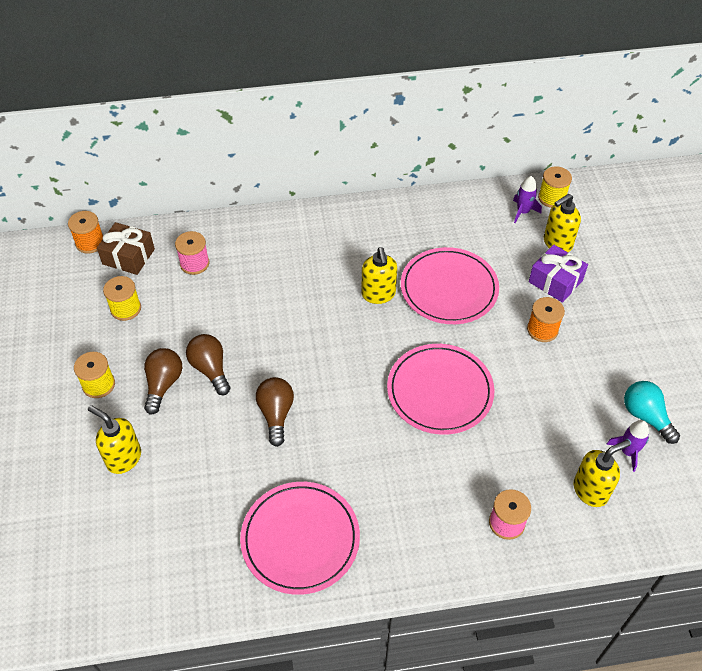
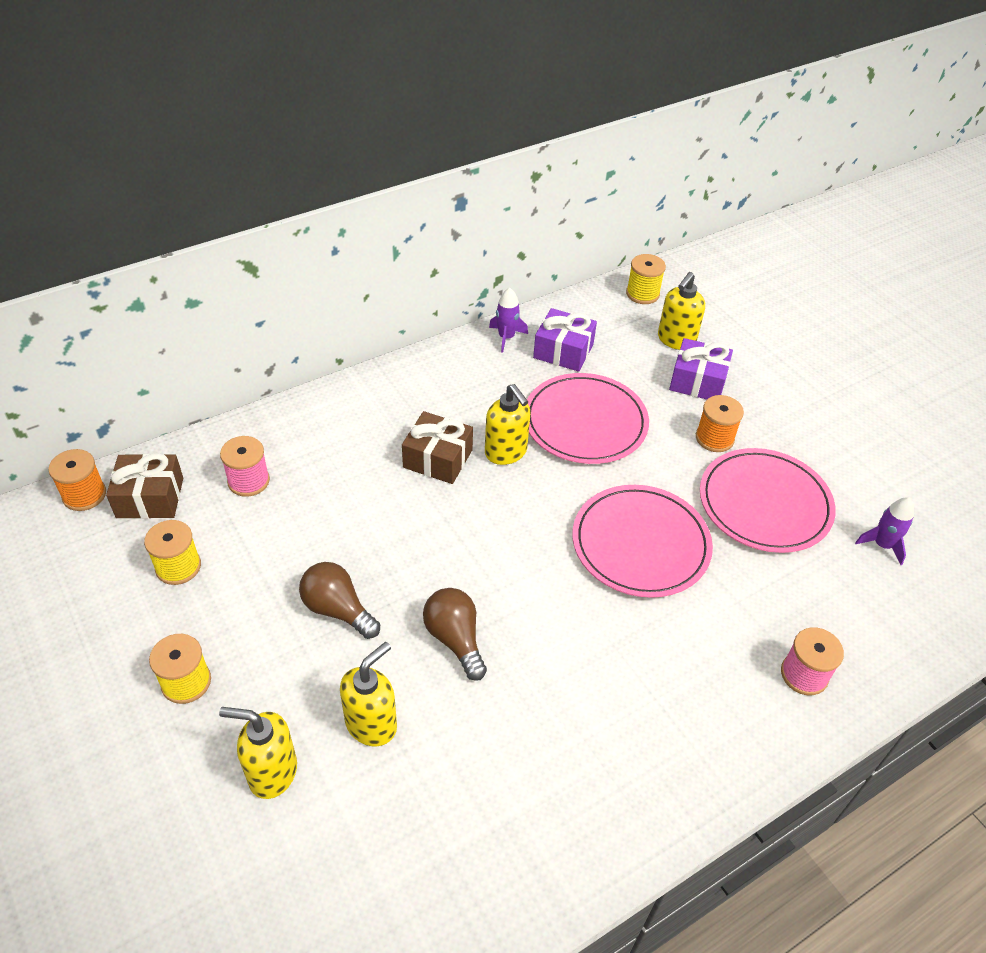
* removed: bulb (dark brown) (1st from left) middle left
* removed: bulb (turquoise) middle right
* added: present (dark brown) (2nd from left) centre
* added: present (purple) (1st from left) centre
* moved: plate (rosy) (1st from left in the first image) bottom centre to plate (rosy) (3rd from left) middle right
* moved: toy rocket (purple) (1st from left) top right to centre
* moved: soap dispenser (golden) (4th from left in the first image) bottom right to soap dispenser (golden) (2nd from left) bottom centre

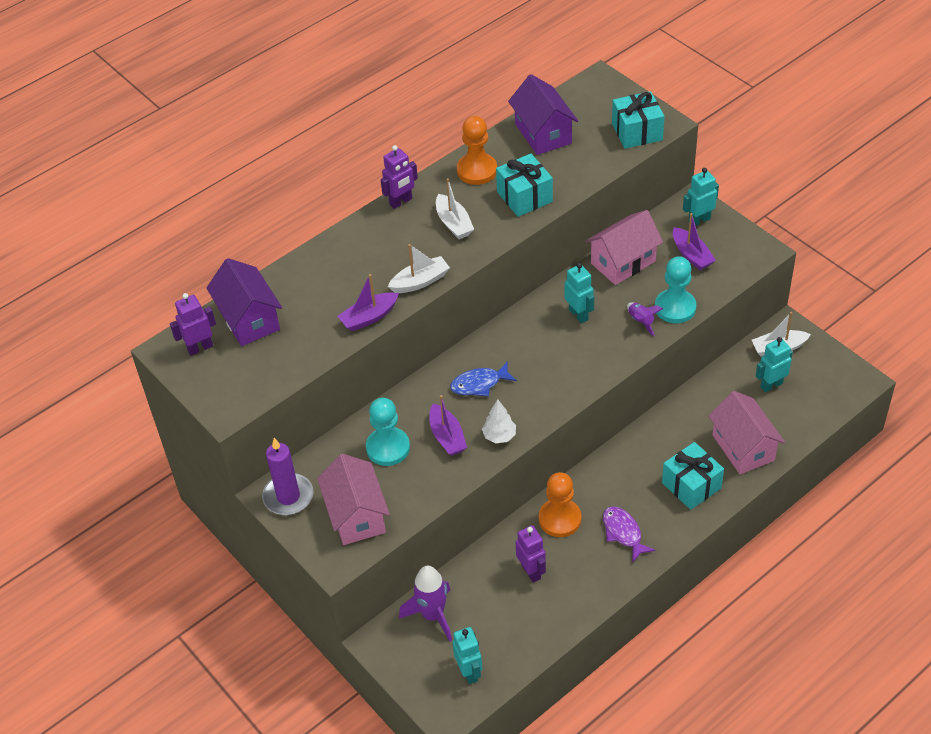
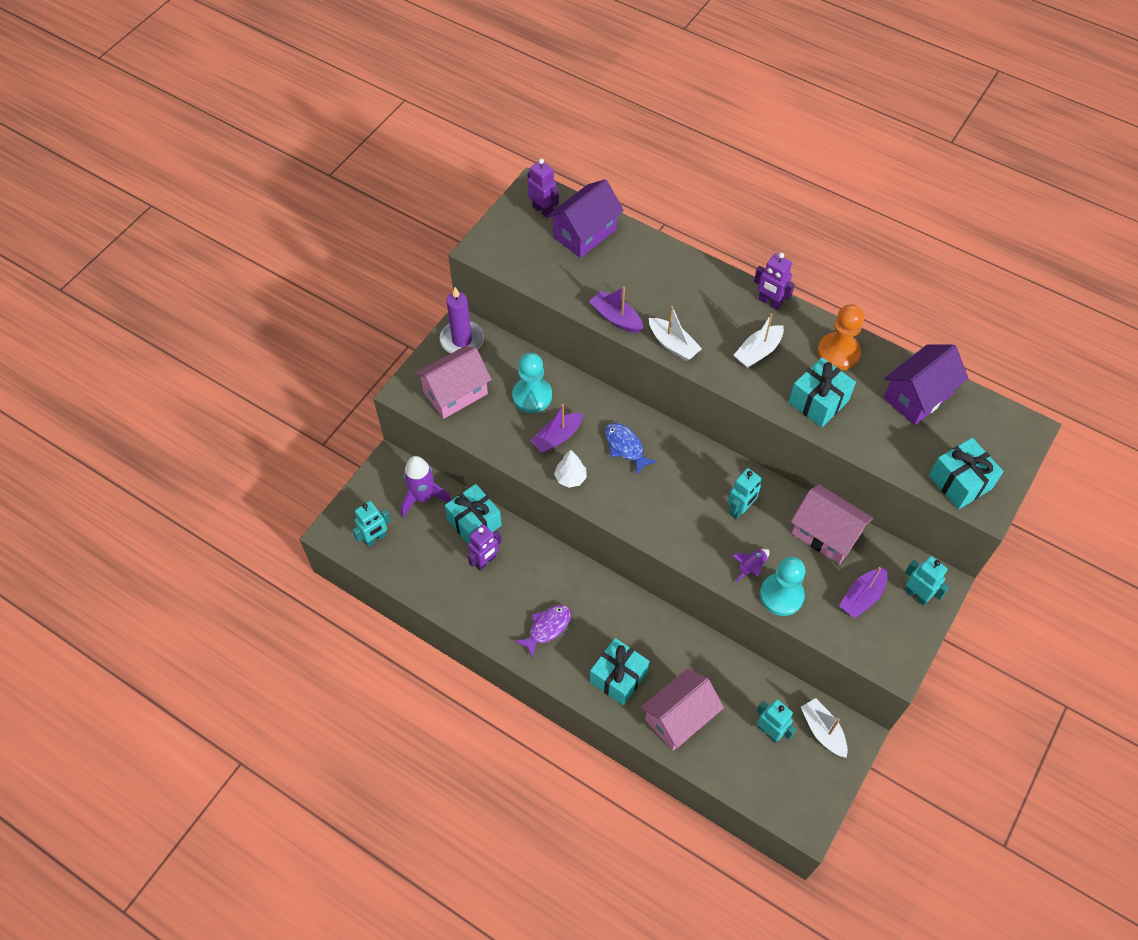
* removed: pawn (bright orange) (2nd from left) bottom centre
* added: present (turquoise) (1st from left) centre

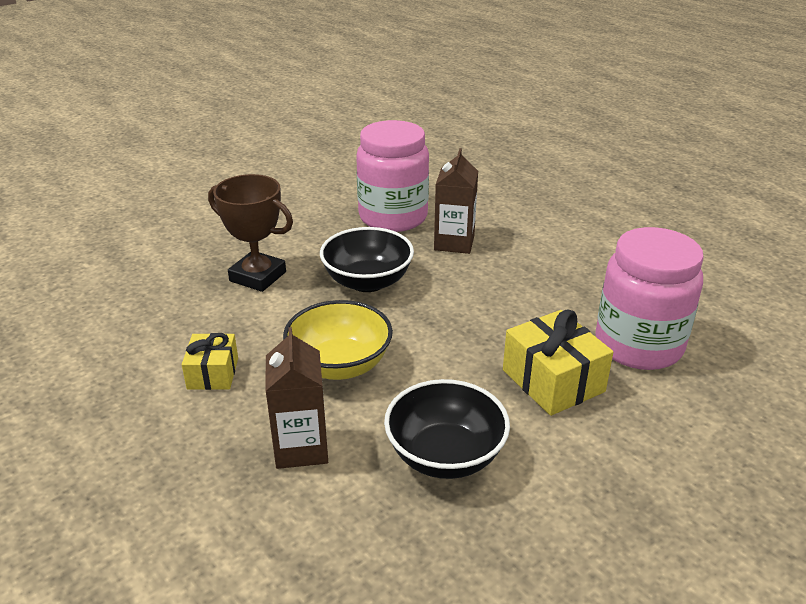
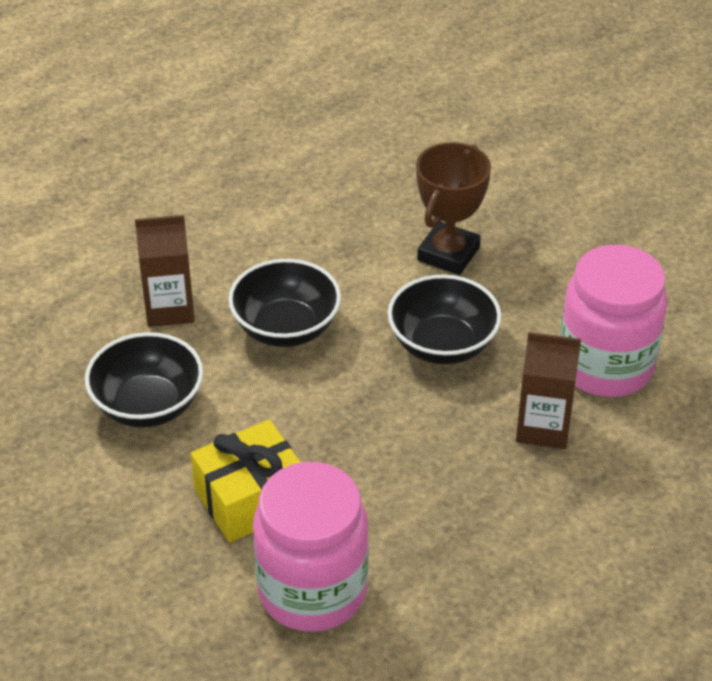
* removed: present (golden) (1st from left) middle left
* recoloured: deep dish (golden) centre to deep dish (ebony) (2nd from left) centre

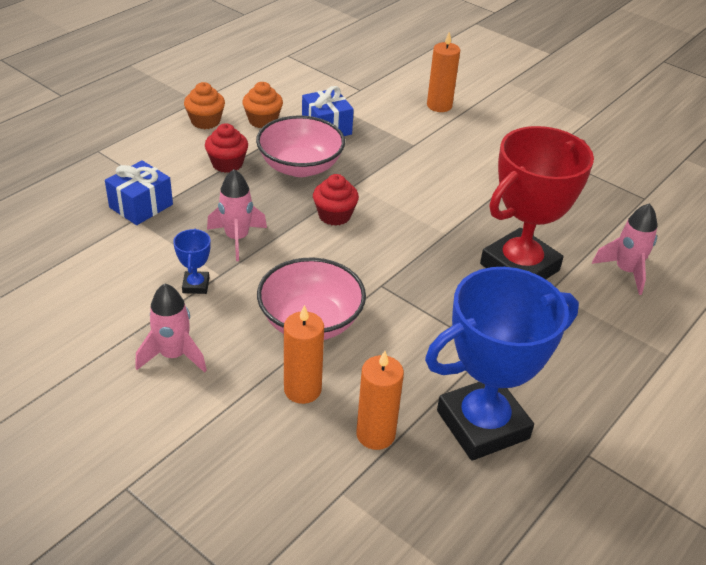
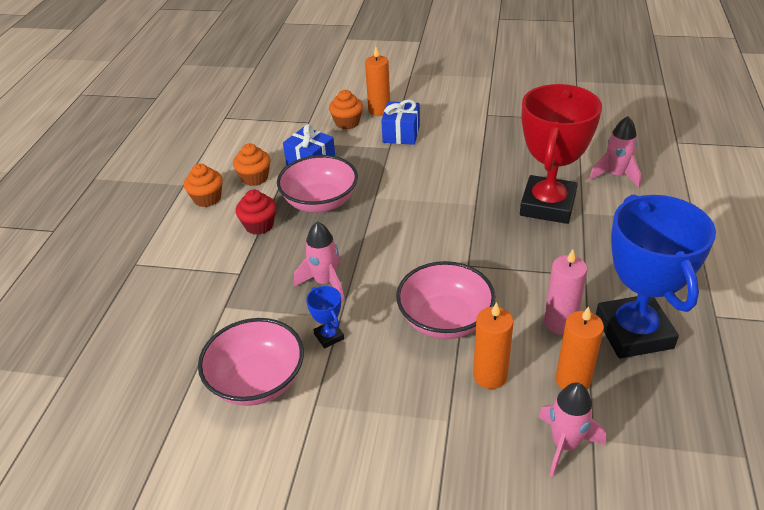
* removed: fairy cake (crimson) (2nd from left) centre
* added: deep dish (rosy) (1st from left) bottom left
* added: fairy cake (bright orange) (3rd from left) top centre
* added: wax candle (rosy) middle right
* moved: present (cobalt) (1st from left in the first image) middle left to present (cobalt) (2nd from left) top centre
* moved: toy rocket (rosy) (1st from left in the first image) middle left to toy rocket (rosy) (2nd from left) bottom right
* turned: award cup (cobalt) (2nd from left) middle right = middle right 45 degrees counterclockwise

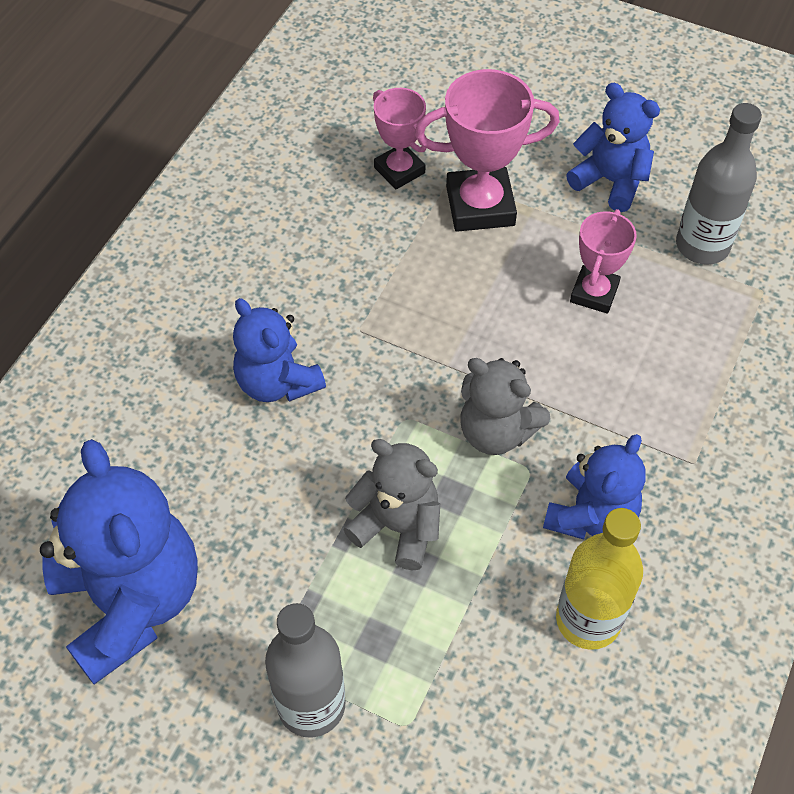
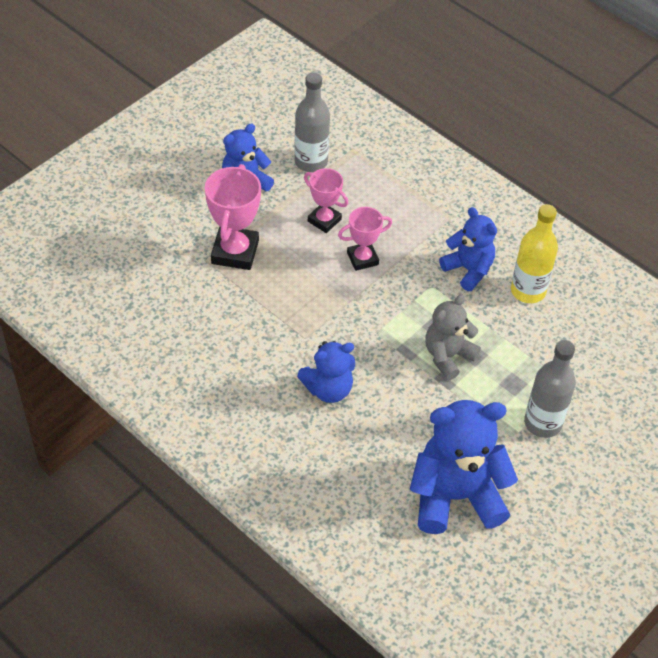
* removed: teddy bear (gray) (2nd from left) centre
* moved: award cup (rosy) (1st from left in the first image) top centre to award cup (rosy) (3rd from left) centre

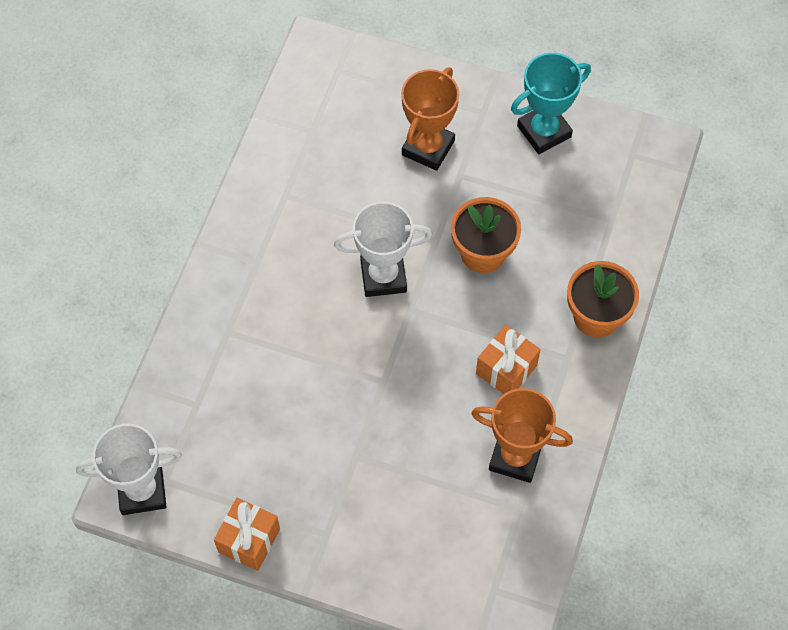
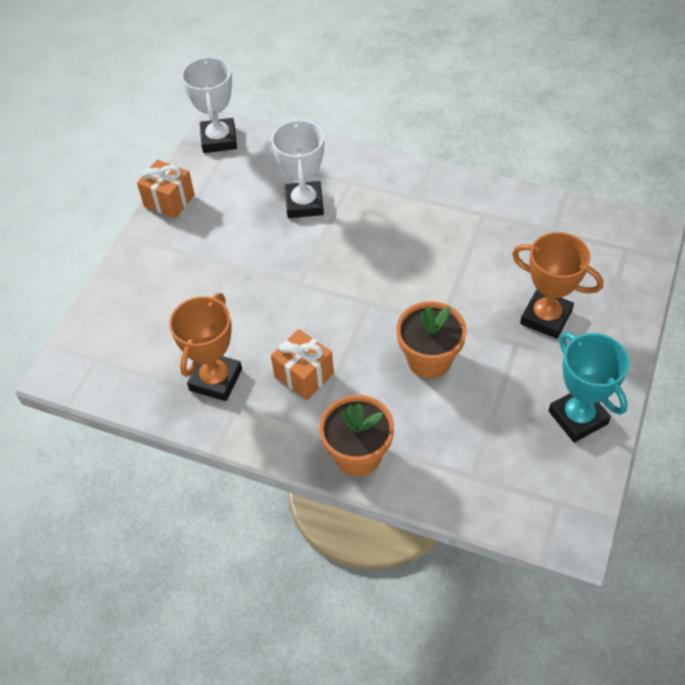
* moved: award cup (white) (2nd from left) centre to top centre

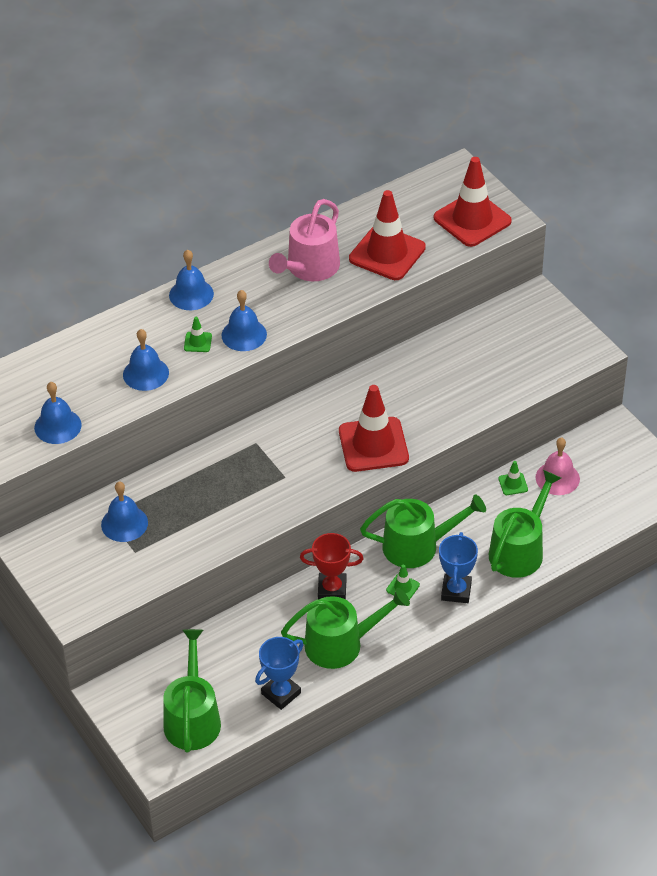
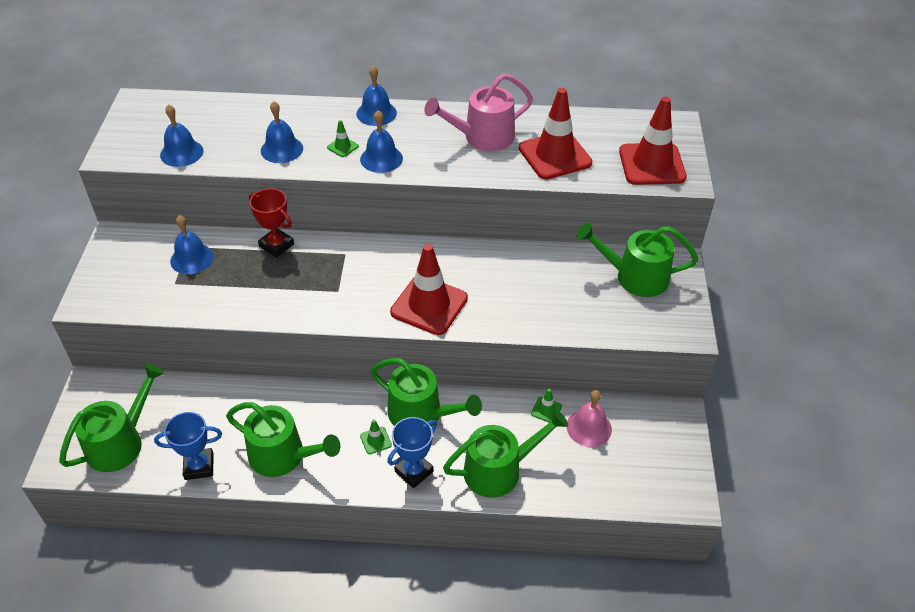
* added: watering pot (emerald) (5th from left) middle right
* moved: award cup (crimson) centre to middle left

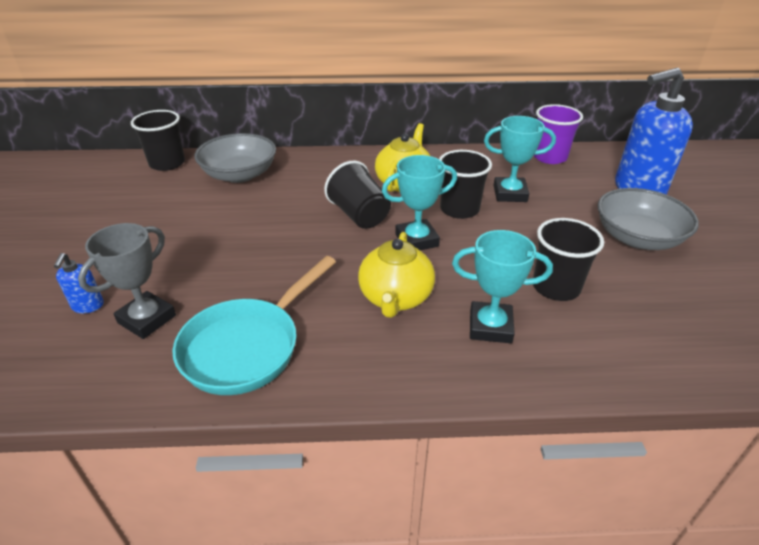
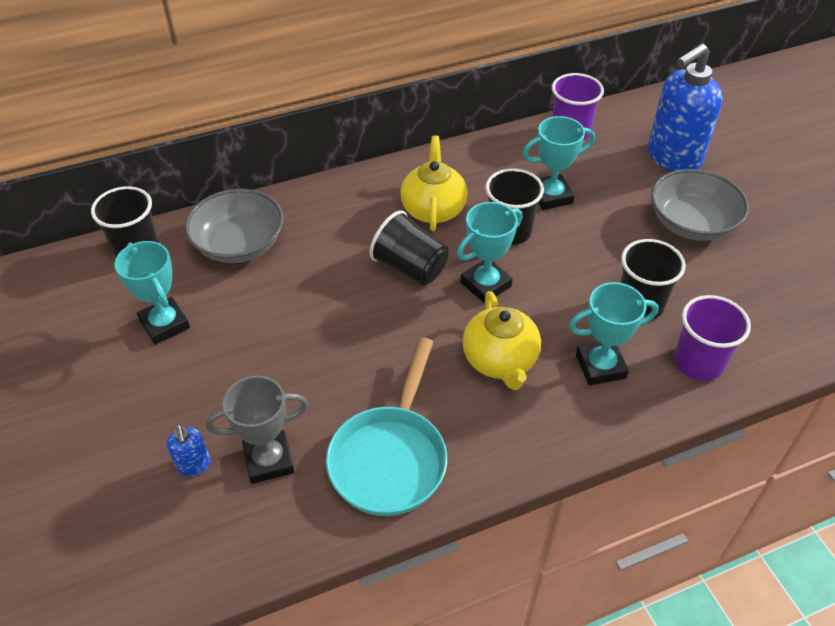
* added: award cup (turquoise) (1st from left) middle left
* added: beaker (purple) (2nd from left) middle right
* turned: award cup (gray) middle left = bottom left 60 degrees clockwise

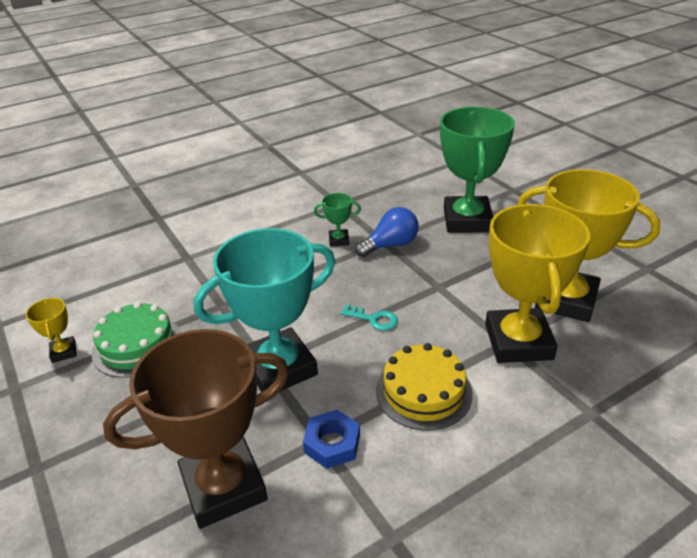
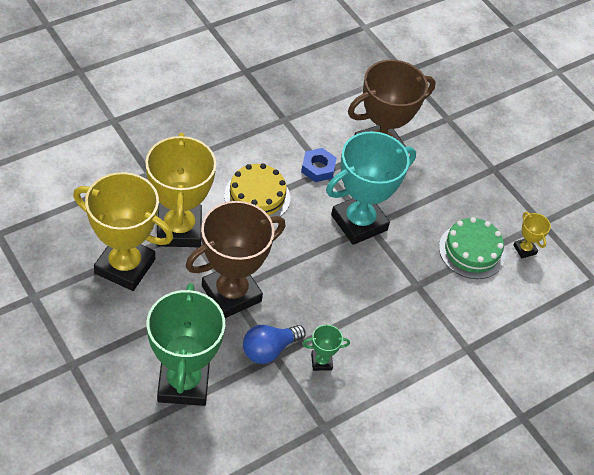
* removed: key (turquoise) centre
* added: award cup (dark brown) (1st from left) centre

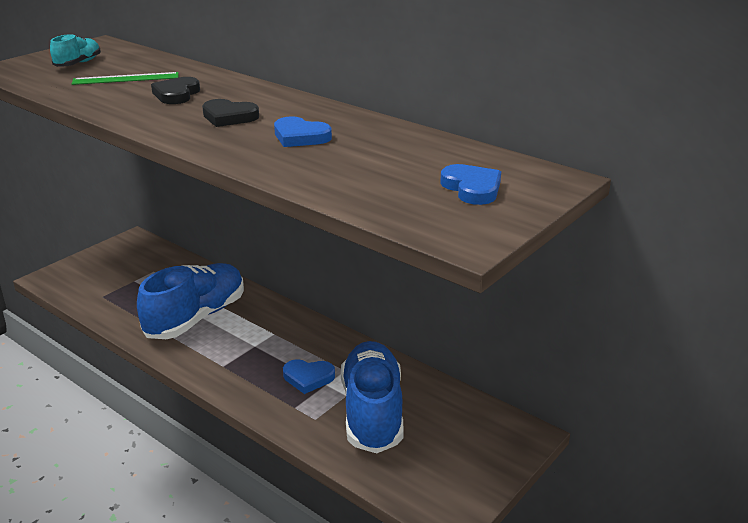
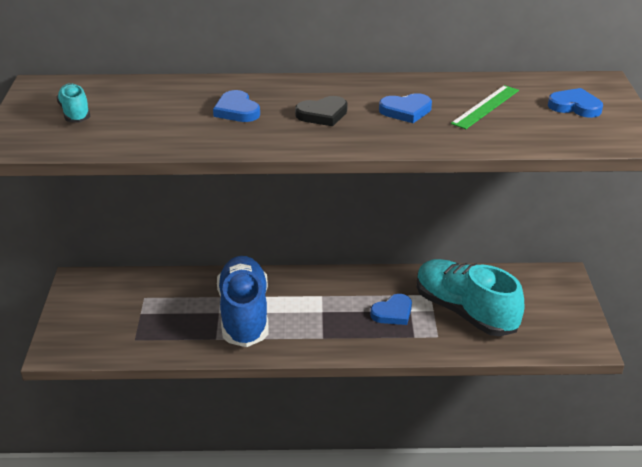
* moved: straightedge (emerald) top left to top right
* recoloured: love heart (ebony) (1st from left) top left to love heart (cobalt) (1st from left) top centre
* recoloured: sneaker (cobalt) (2nd from left) bottom centre to sneaker (turquoise) (2nd from left) middle right

